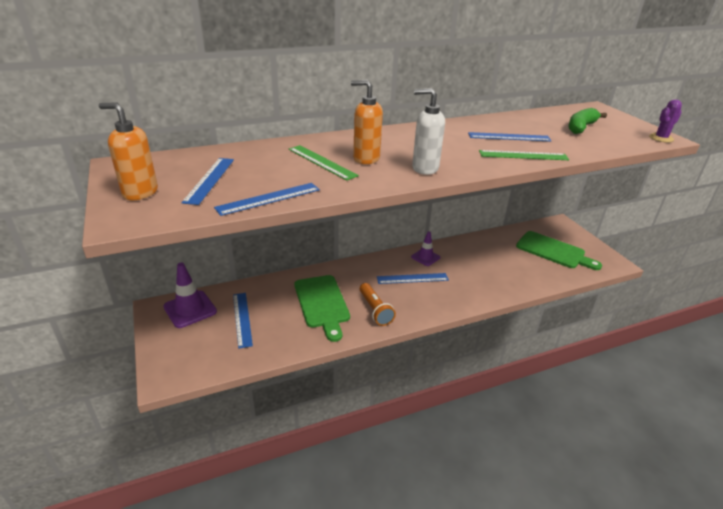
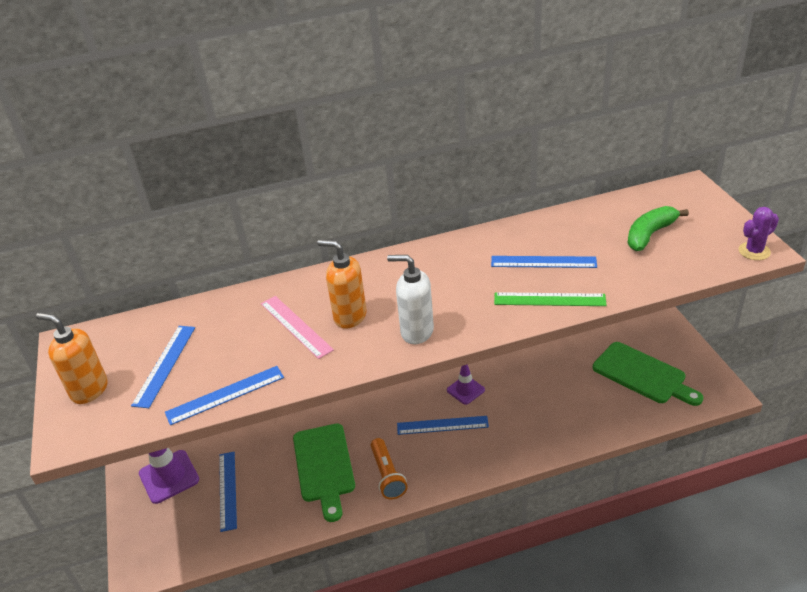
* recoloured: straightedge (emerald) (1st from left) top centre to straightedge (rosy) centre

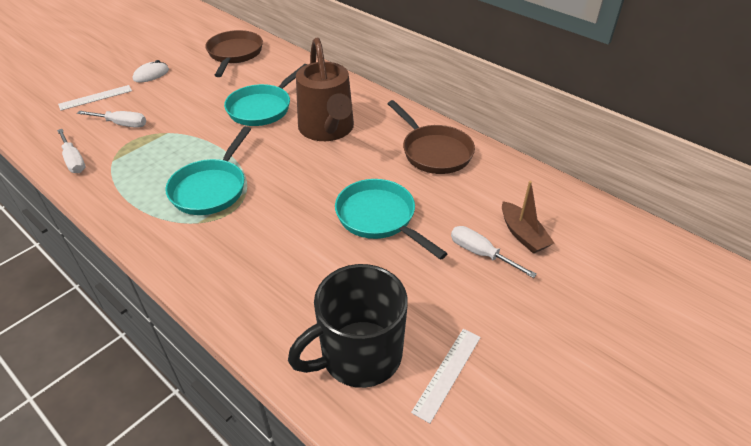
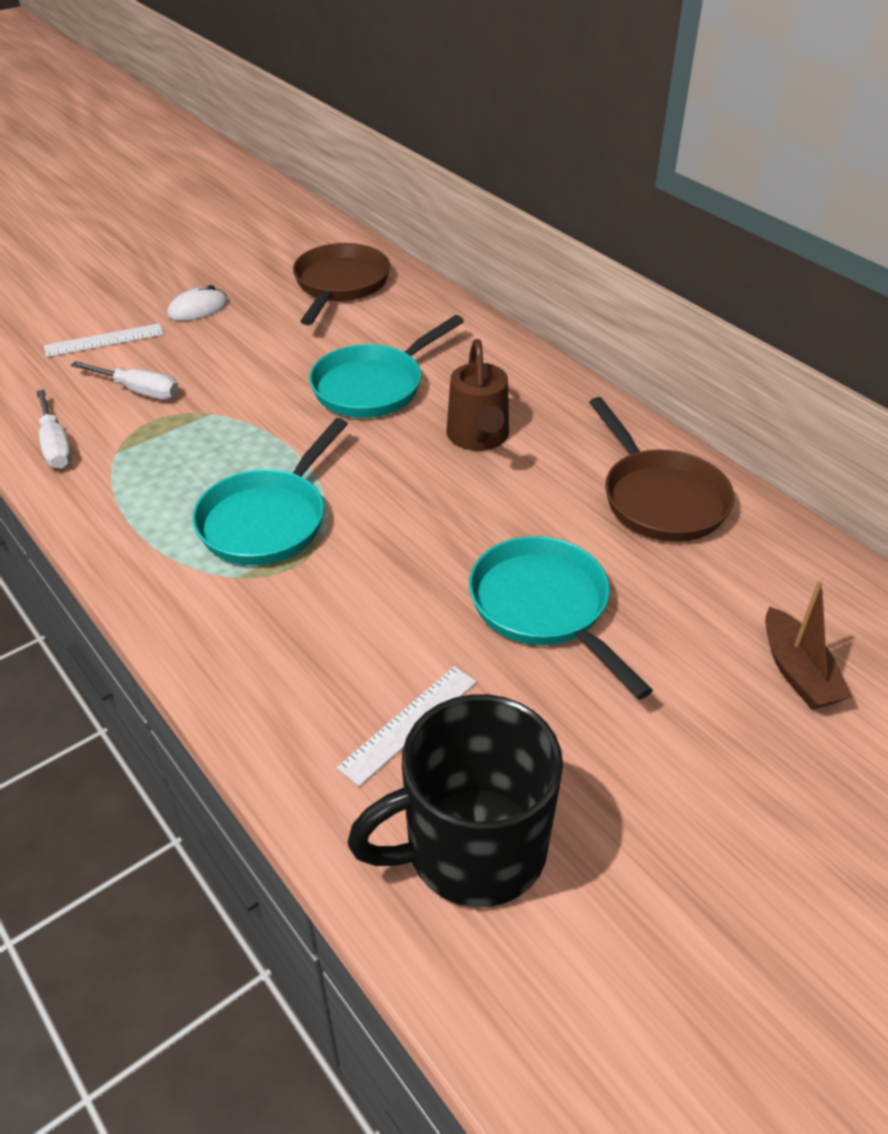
* removed: flat screwdriver (white) (3rd from left) centre
* moved: straightedge (white) (2nd from left) bottom centre to centre
* resized: watering pot (dark brown) top centre = centre x0.64

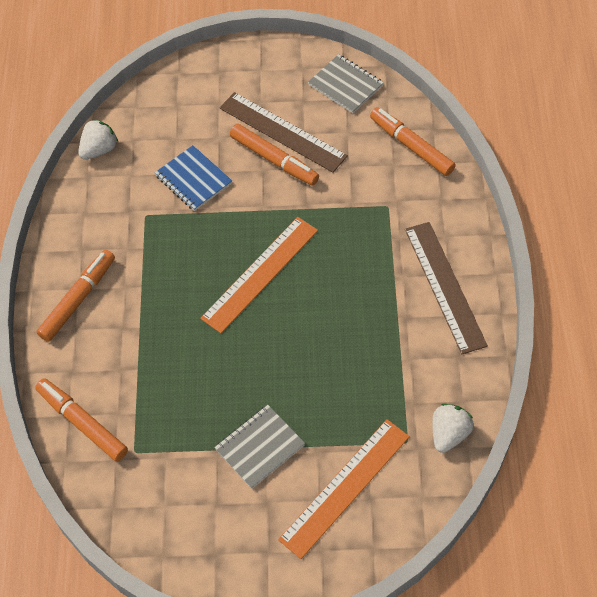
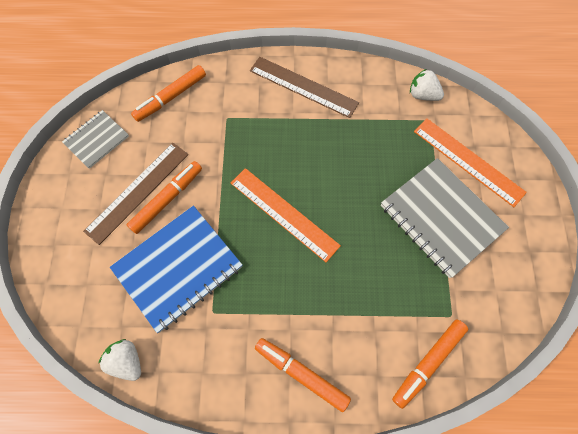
* turned: straightedge (dark brown) (2nd from left) middle right = top centre 45 degrees clockwise
* resized: notepad (cobalt) top left = middle left x1.80
* resized: notepad (gray) (1st from left in the first image) bottom centre = middle right x1.80

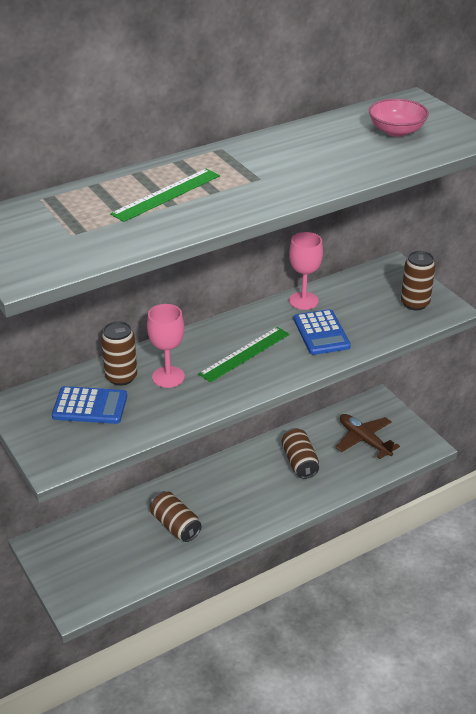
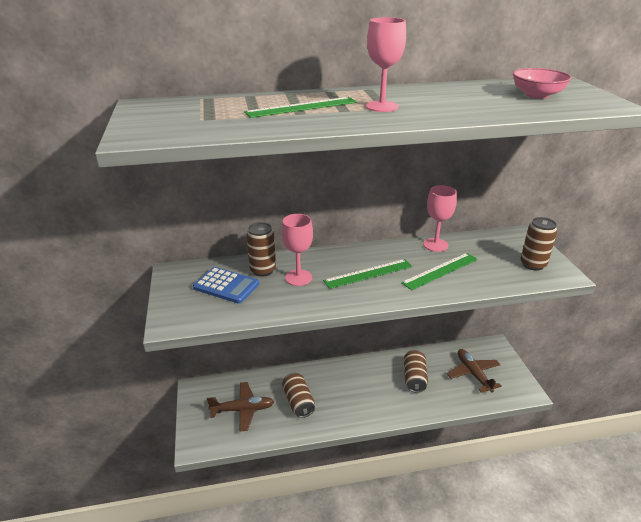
* added: plane (dark brown) (1st from left) bottom centre
* added: wine glass (rosy) (2nd from left) top centre
* replaced: pocket calculator (cobalt) (2nd from left) middle right to straightedge (emerald) (3rd from left) middle right

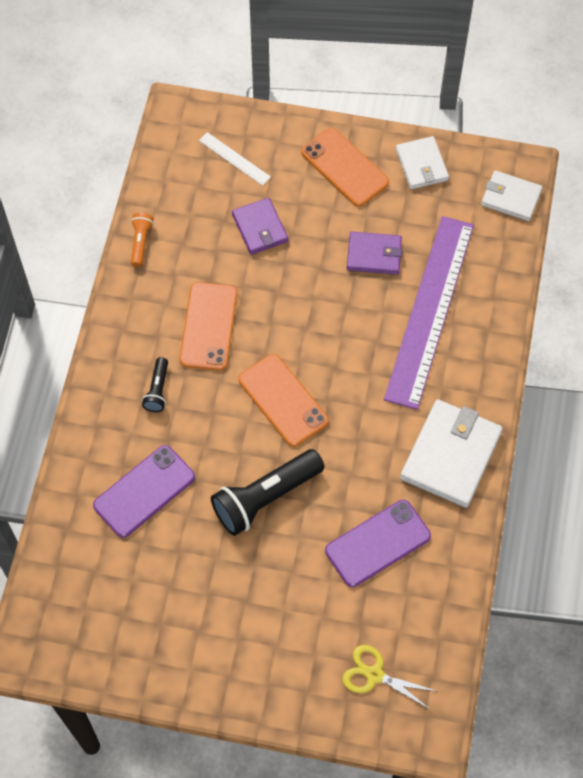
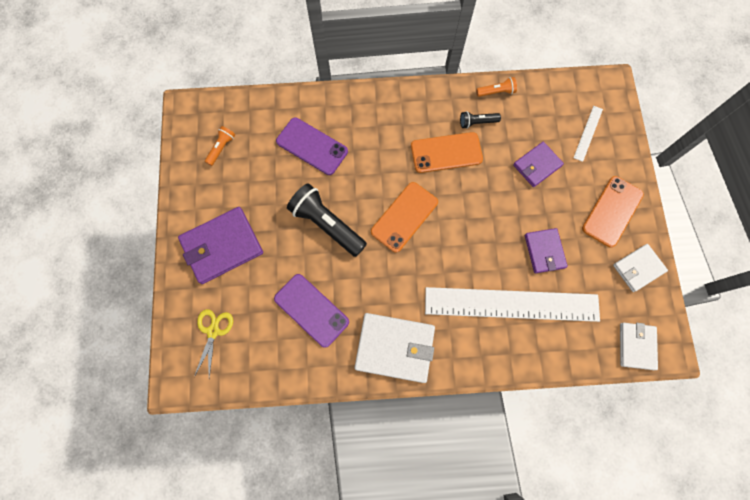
* added: card wallet (purple) (1st from left) middle left
* added: torch (bright orange) (1st from left) top left
* moved: torch (ebony) (1st from left in the first image) middle left to torch (ebony) (2nd from left) top centre
* recoloured: straightedge (purple) middle right to straightedge (white) (1st from left) middle right

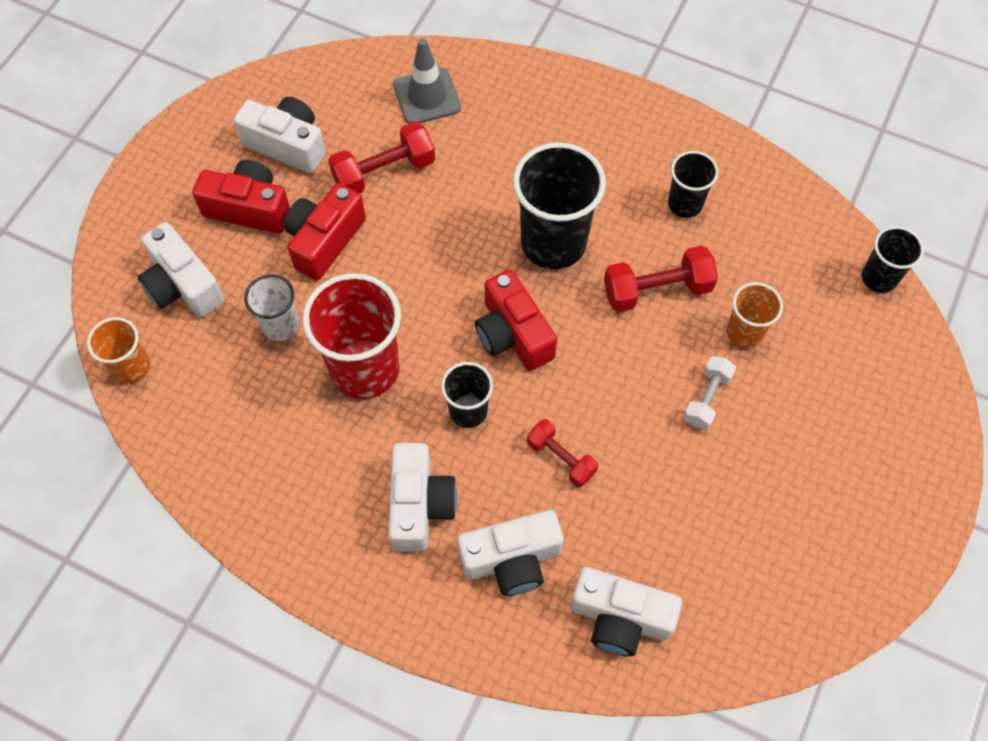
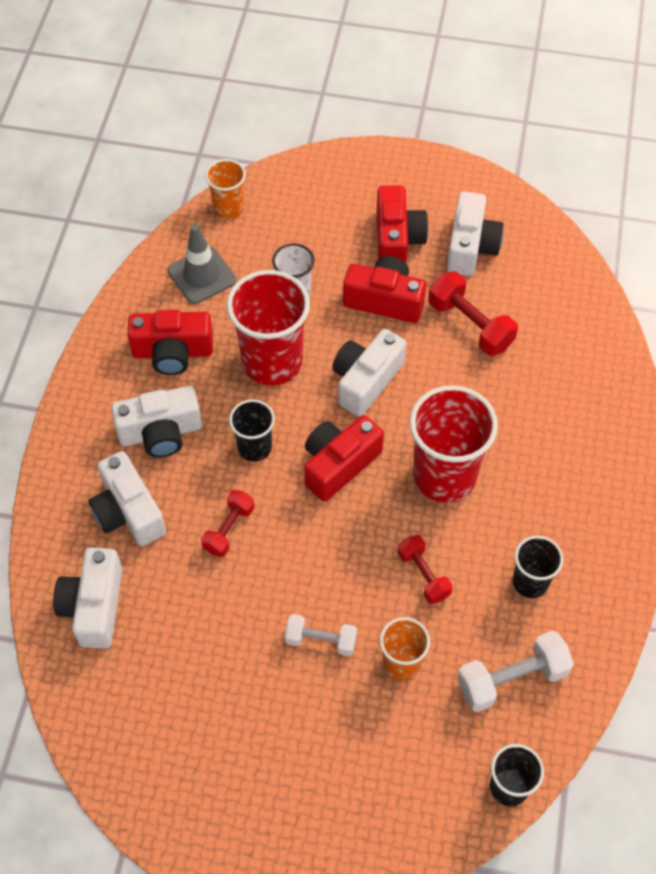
* added: photo camera (crimson) (1st from left) middle left
* added: free weight (white) (2nd from left) bottom right
* moved: photo camera (white) (1st from left in the first image) middle left to photo camera (white) (4th from left) centre
* moved: safety cone (gray) top centre to top left
* recoloured: beaker (ebony) (2nd from left) top centre to beaker (crimson) (2nd from left) middle right
* resized: free weight (crimson) (3rd from left in the first image) middle right = centre x0.65

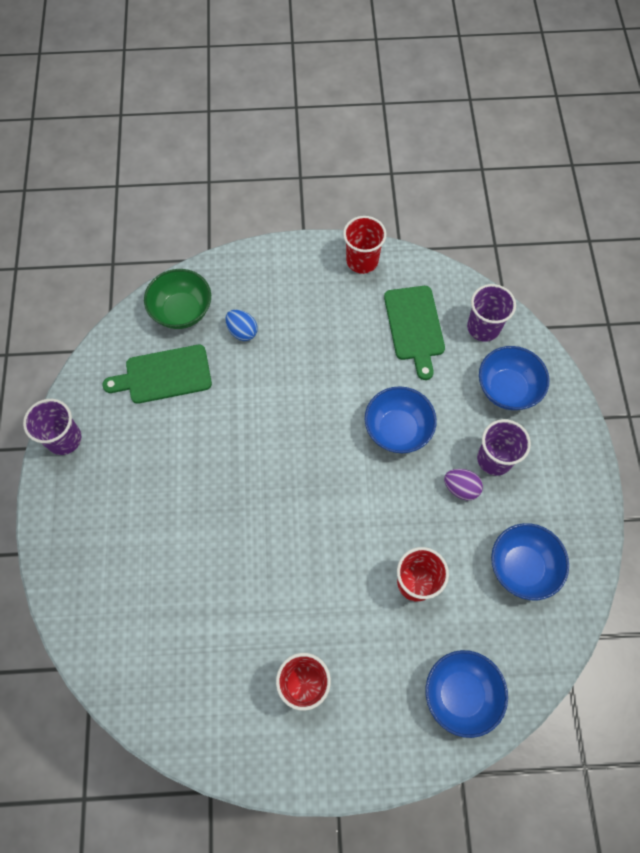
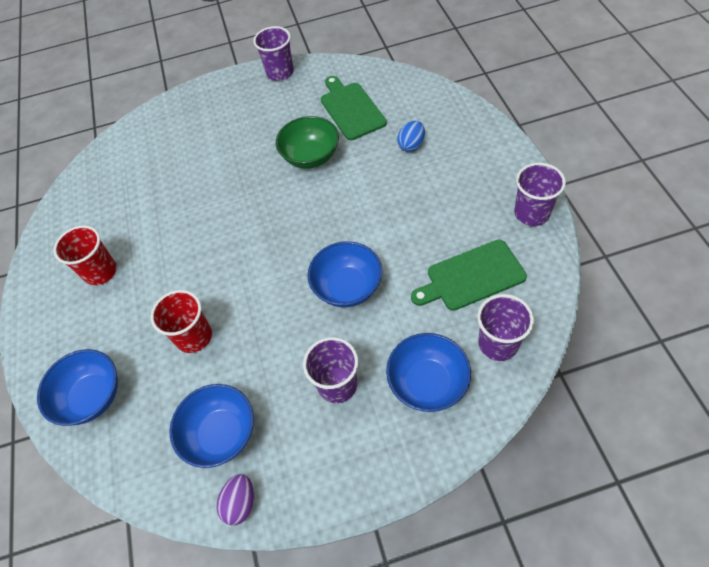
* moved: deep dish (emerald) middle left to top centre
* moved: egg (purple) middle right to bottom left
* recoloured: beaker (crimson) (2nd from left) top centre to beaker (purple) (4th from left) middle right

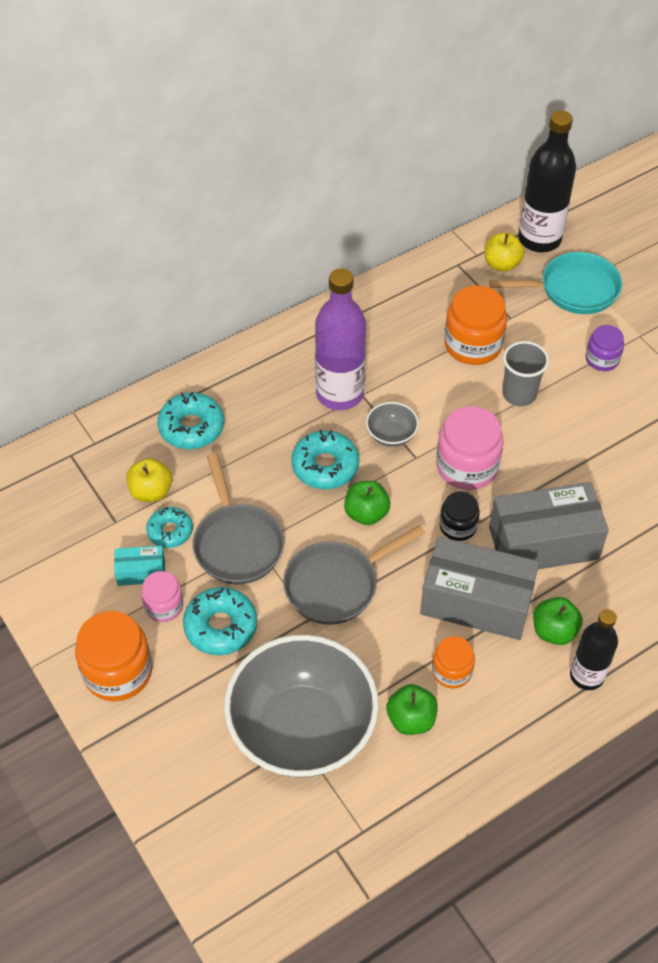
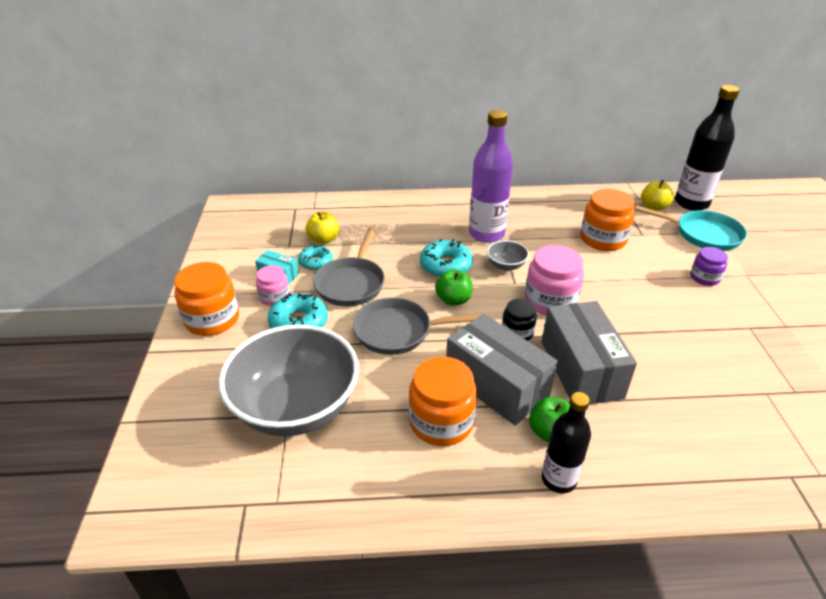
* removed: doughnut (turquoise) (2nd from left) middle left
* removed: apple (emerald) (2nd from left) bottom centre
* removed: beaker (gray) middle right
* turned: package (gray) (2nd from left) middle right = middle right 60 degrees clockwise
* resized: jar (bright orange) (2nd from left) bottom right = bottom centre x1.71

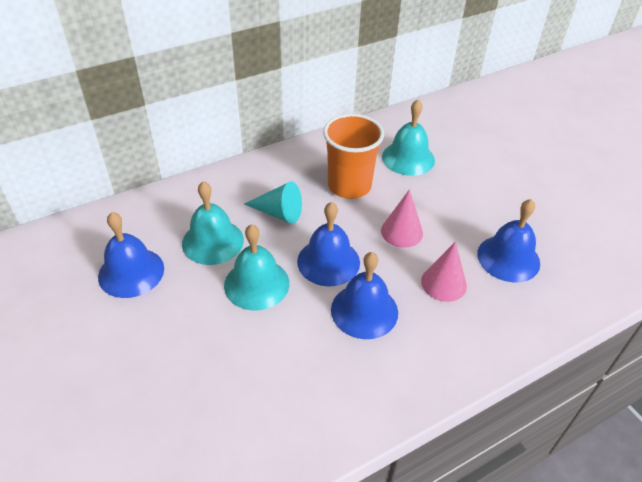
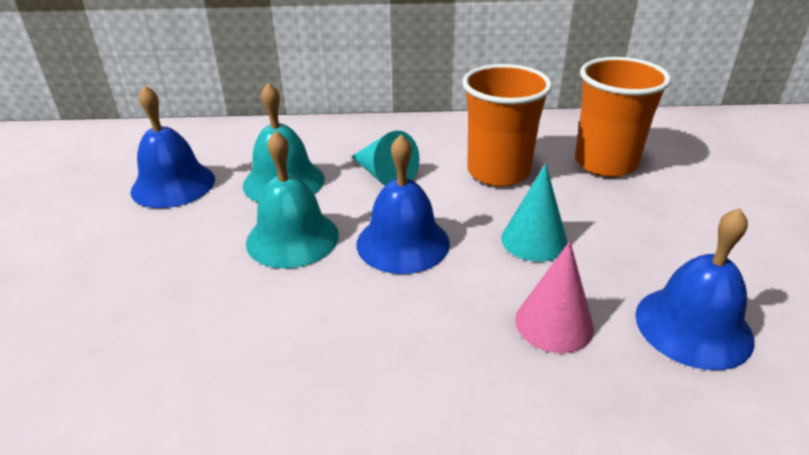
* removed: hand bell (cobalt) (3rd from left) centre
* replaced: hand bell (turquoise) (3rd from left) top centre to beaker (bright orange) (2nd from left) top right
* recoloured: solid cone (rosy) (1st from left) centre to solid cone (turquoise) (2nd from left) centre

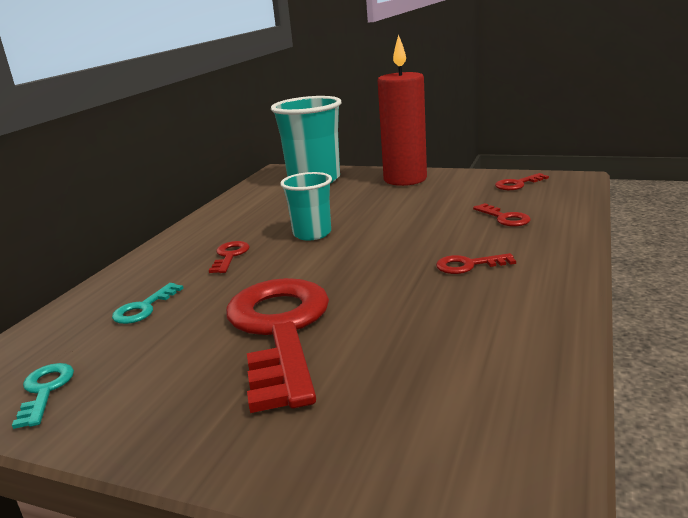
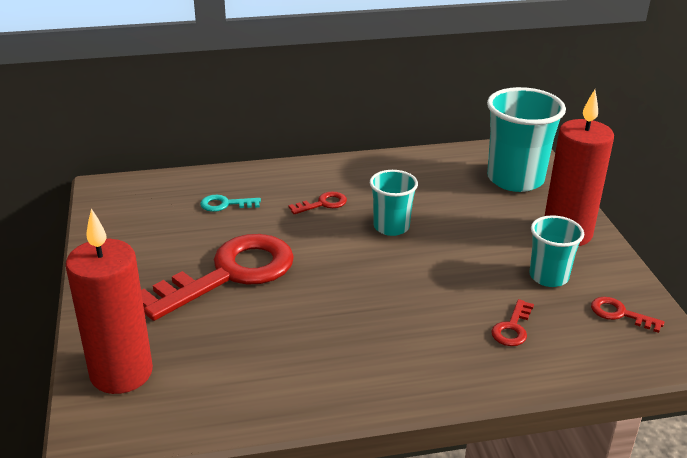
* removed: key (turquoise) (1st from left) bottom left
* removed: key (crimson) (3rd from left) middle right
* added: wax candle (crimson) (1st from left) middle left
* added: beaker (turquoise) (3rd from left) middle right

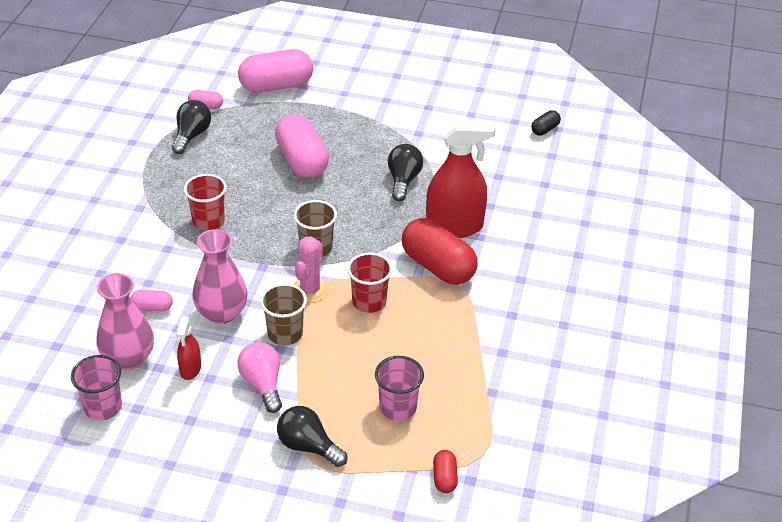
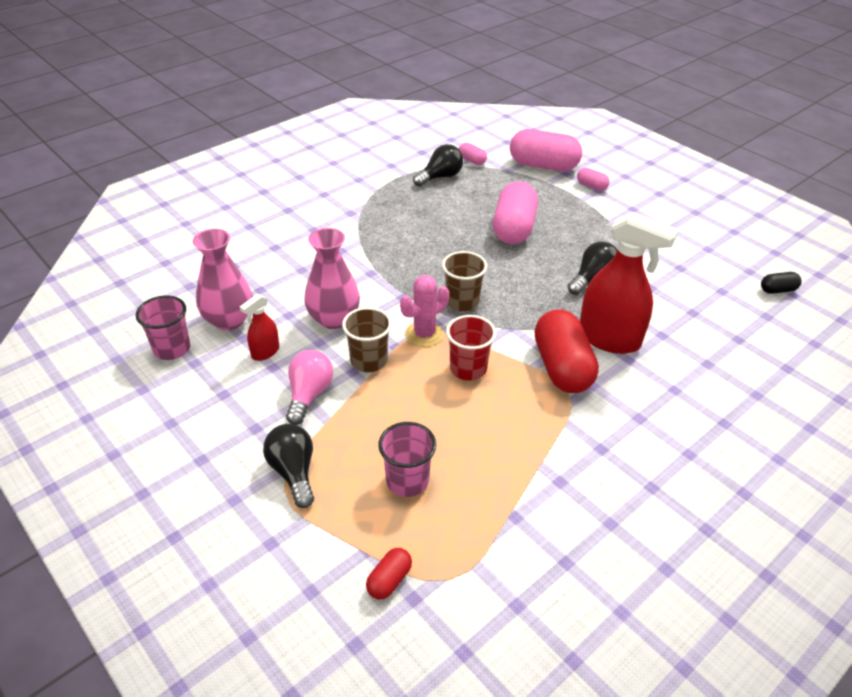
* removed: beaker (crimson) (1st from left) middle left
* moved: pill shape (rosy) (1st from left in the first image) middle left to pill shape (rosy) (4th from left) top right

